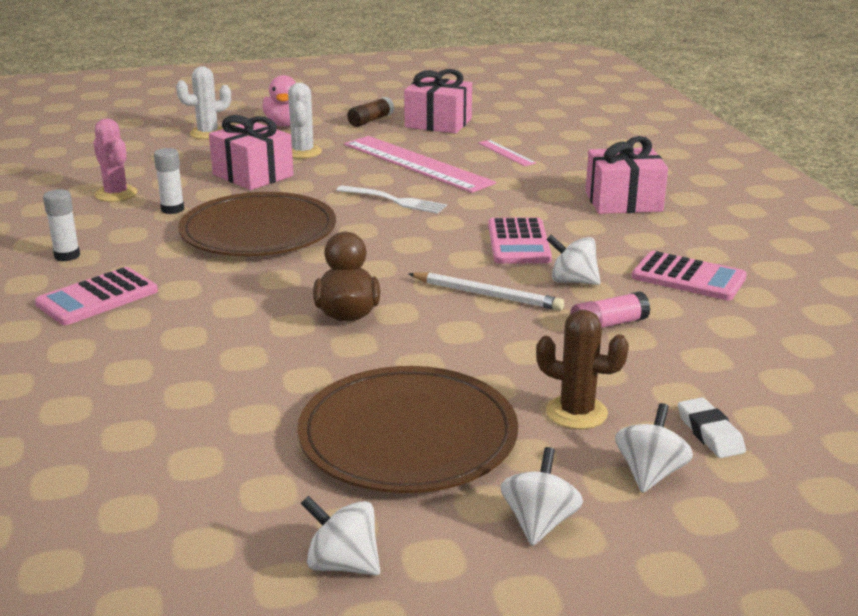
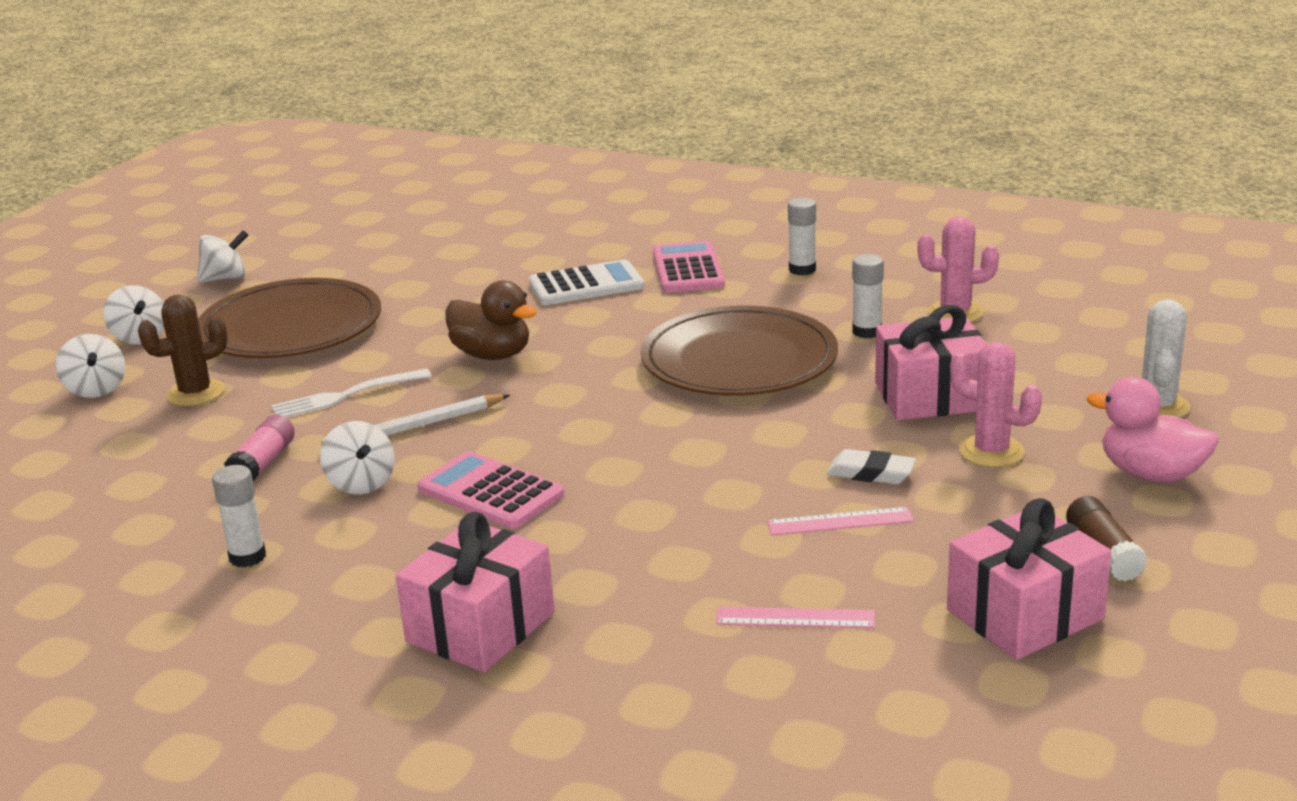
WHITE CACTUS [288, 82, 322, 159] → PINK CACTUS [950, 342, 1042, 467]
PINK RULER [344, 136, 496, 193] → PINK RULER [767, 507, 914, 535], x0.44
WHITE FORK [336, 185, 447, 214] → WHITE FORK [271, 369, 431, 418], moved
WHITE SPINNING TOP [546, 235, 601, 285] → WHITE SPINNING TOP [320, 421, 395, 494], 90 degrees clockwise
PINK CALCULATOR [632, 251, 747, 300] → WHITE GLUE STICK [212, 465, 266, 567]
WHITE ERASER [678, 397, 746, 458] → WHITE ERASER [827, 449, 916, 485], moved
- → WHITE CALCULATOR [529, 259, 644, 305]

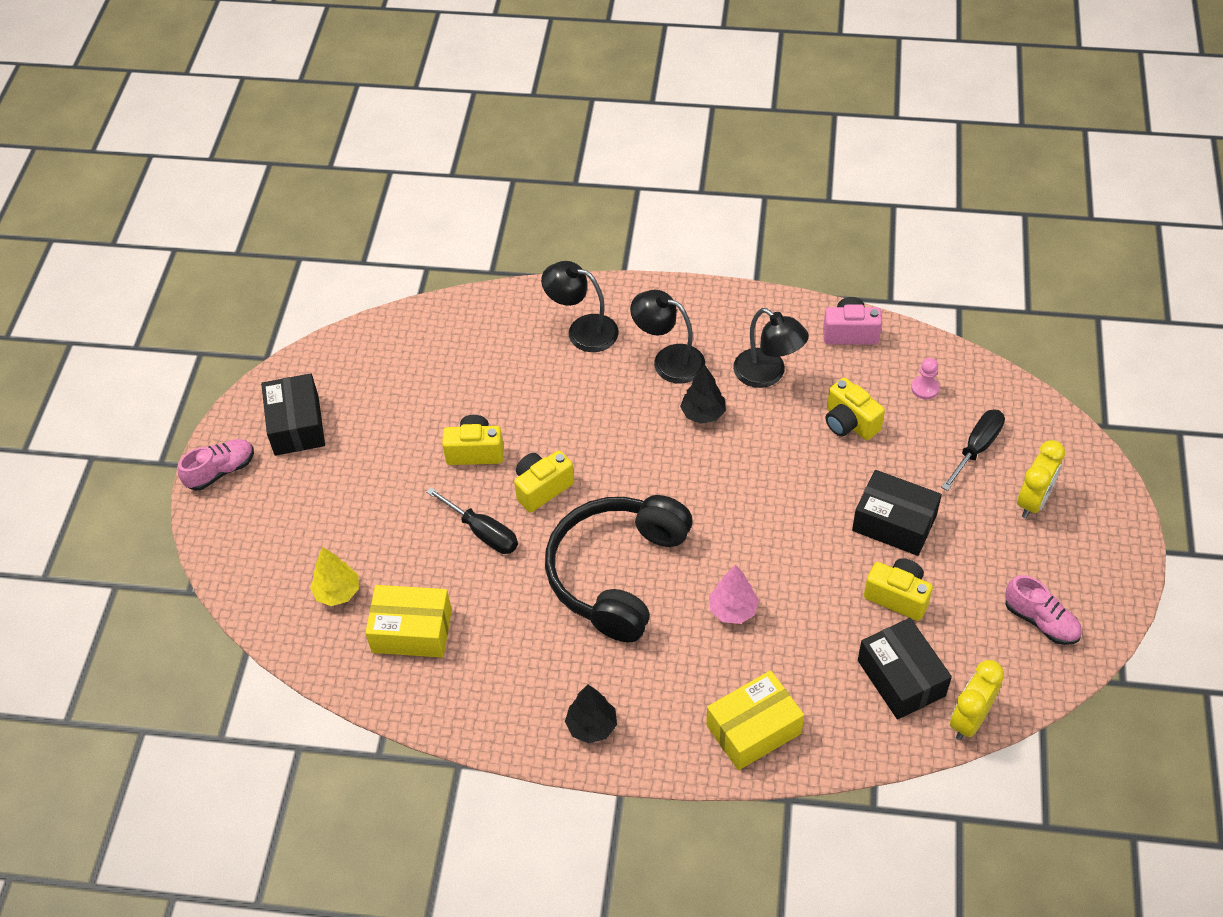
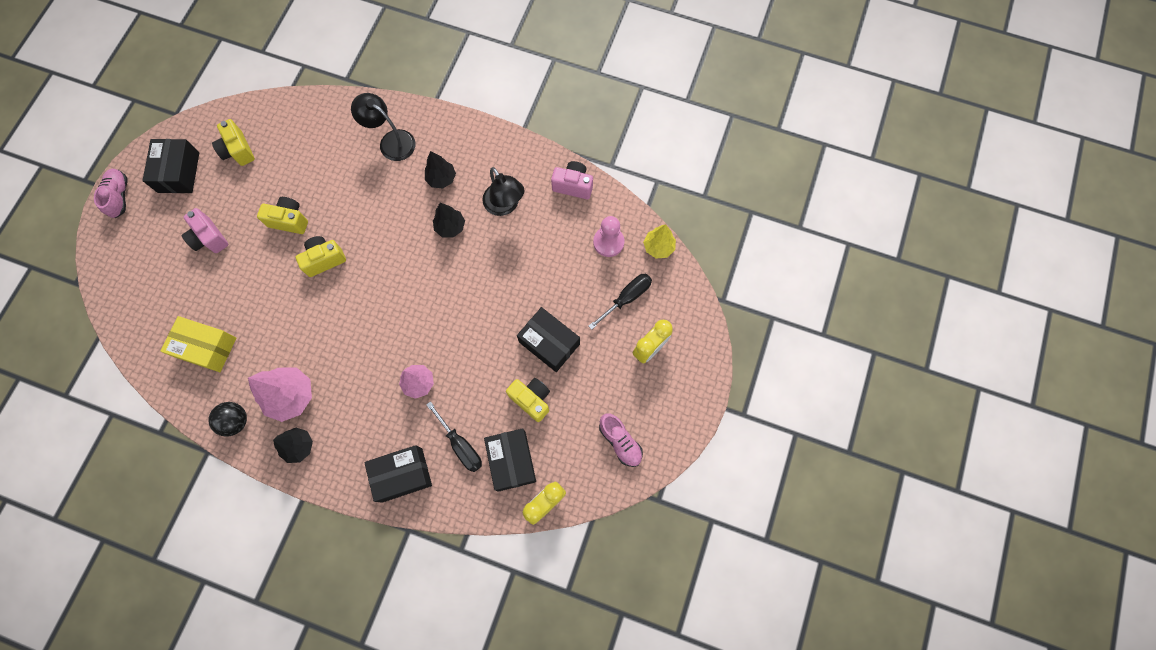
BLACK LAMP [630, 290, 705, 384] → BLACK TREE [425, 151, 456, 189]
PINK PAWN [911, 358, 939, 399] → PINK PAWN [593, 216, 625, 257], x1.58
YELLOW CAMERA [825, 378, 885, 440] → YELLOW CAMERA [212, 119, 255, 166], moved
PINK SHOE [178, 439, 254, 491] → PINK SHOE [94, 169, 128, 218], 75 degrees counterclockwise
BLACK SCREWDRIVER [426, 487, 518, 554] → BLACK SCREWDRIVER [426, 401, 482, 472], moved
BLACK HEADPHONES [545, 495, 693, 642] → -
YELLOW TREE [310, 547, 359, 606] → YELLOW TREE [643, 224, 676, 259], moved
YELLOW BOX [706, 670, 804, 770] → BLACK BOX [364, 445, 432, 502]
- → PINK CAMERA [182, 208, 229, 253]
- → PINK TREE [248, 367, 312, 422]
- → BLACK BALL [208, 402, 247, 437]

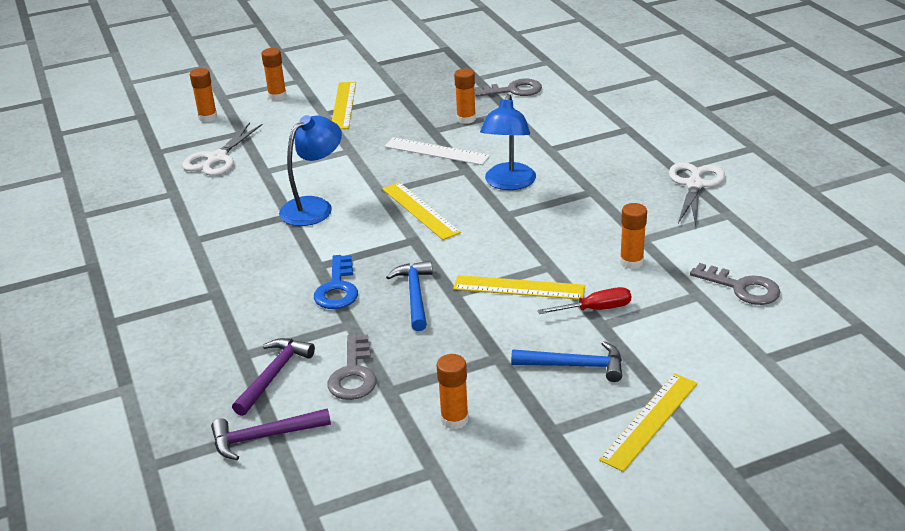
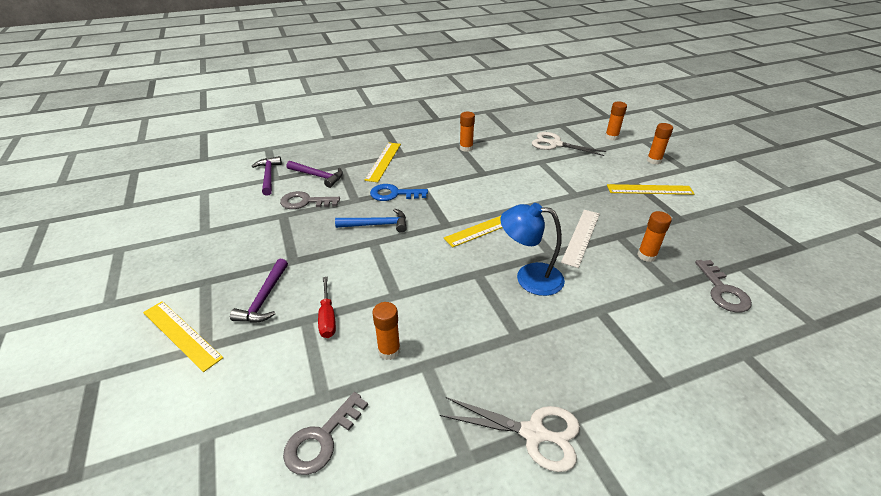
BLUE LAMP [279, 115, 342, 226] → -
YELLOW RULER [453, 275, 585, 300] → YELLOW RULER [365, 143, 401, 182], moved
BLUE HAMMER [511, 341, 622, 382] → PURPLE HAMMER [230, 259, 288, 323]
ORANGE GLUE STICK [436, 354, 469, 429] → ORANGE GLUE STICK [460, 112, 475, 152], moved

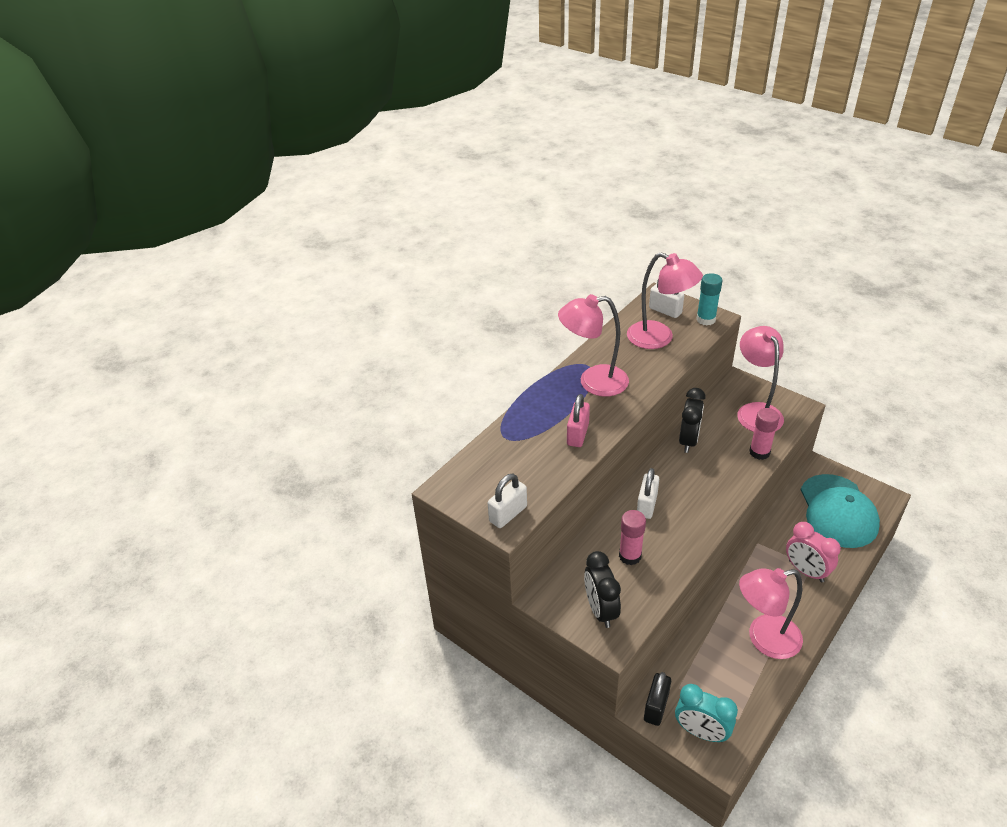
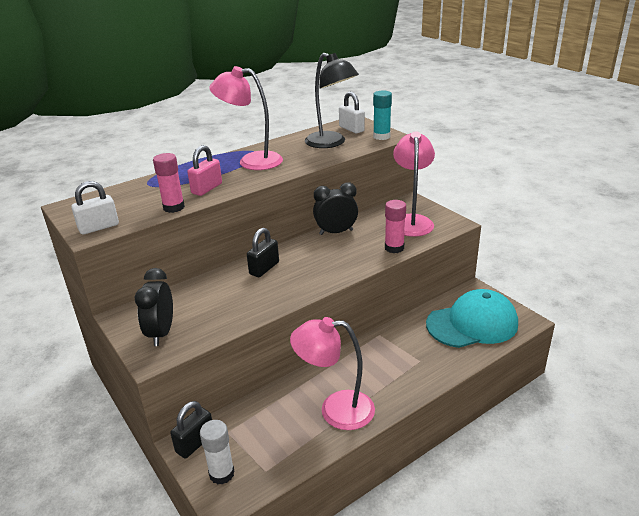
PINK LAMP [627, 252, 703, 349] → BLACK LAMP [305, 53, 359, 148]
BLACK CLOCK [679, 388, 705, 453] → BLACK CLOCK [313, 182, 358, 235], 135 degrees counterclockwise
WHITE PADLOCK [637, 468, 659, 519] → BLACK PADLOCK [247, 228, 279, 277]
TURQUOISE CAP [801, 474, 880, 548] → TURQUOISE CAP [426, 289, 518, 348], 120 degrees counterclockwise
PINK GLUE STICK [619, 510, 646, 565] → PINK GLUE STICK [153, 153, 185, 213], moved
PINK CLOCK [786, 522, 841, 582] → -
TURQUOISE CLOCK [675, 684, 738, 742] → WHITE GLUE STICK [200, 420, 235, 485]

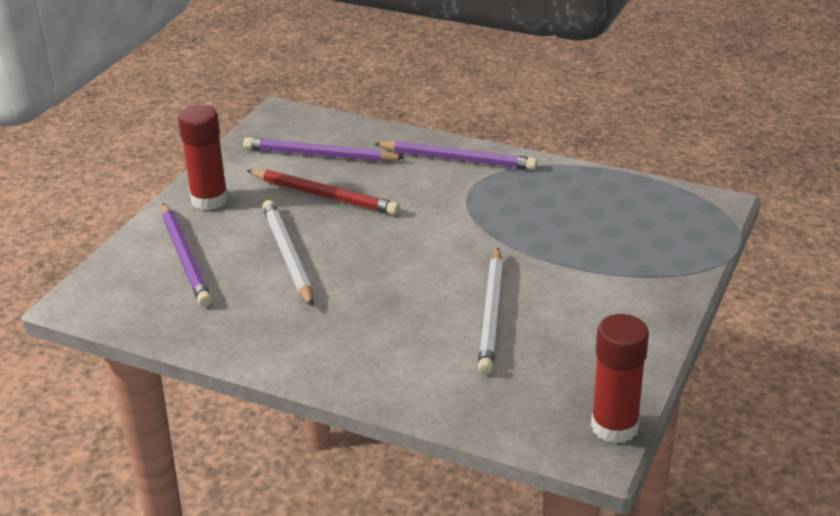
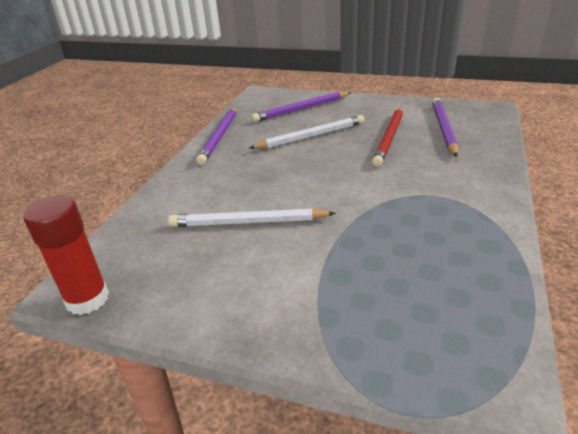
RED GLUE STICK [178, 105, 228, 210] → -
PURPLE PENCIL [374, 140, 538, 170] → PURPLE PENCIL [196, 107, 237, 165], moved

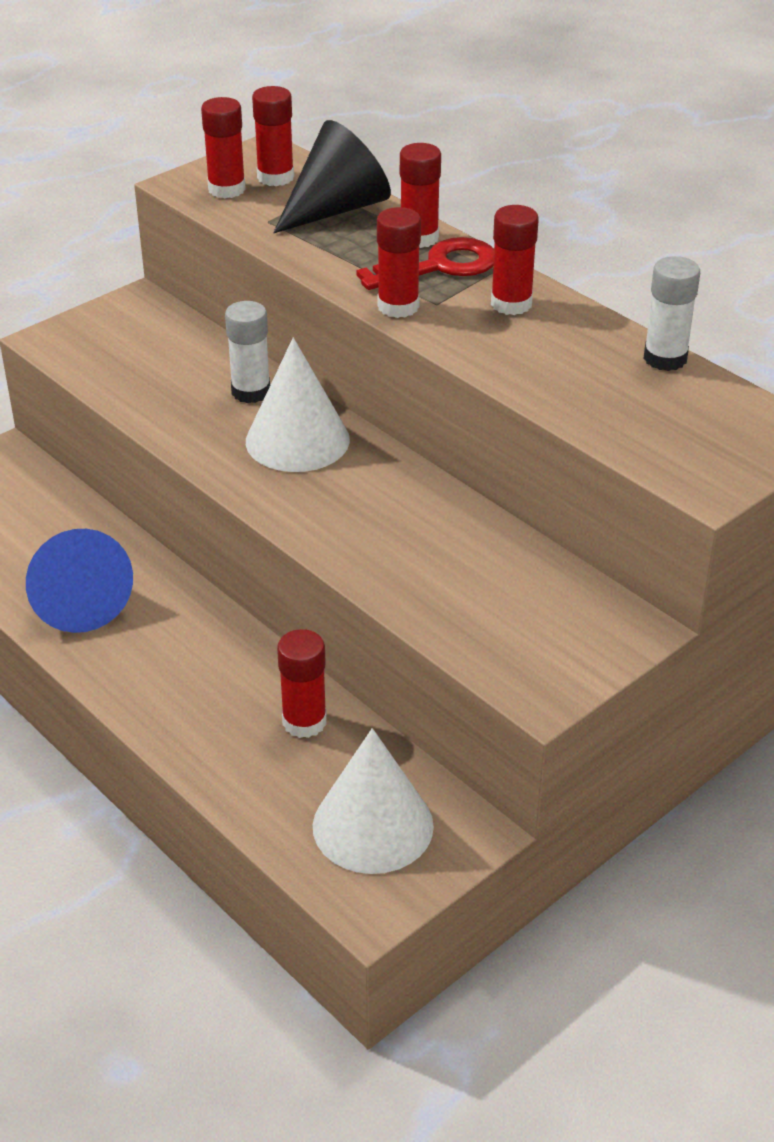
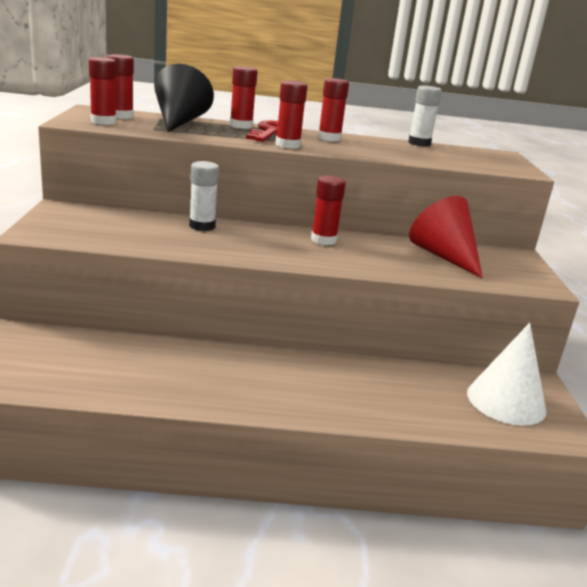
WHITE CONE [246, 338, 350, 472] → -
BLUE CONE [26, 529, 133, 633] → -
RED GLUE STICK [277, 629, 327, 738] → RED GLUE STICK [311, 176, 346, 245], moved
- → RED CONE [409, 196, 483, 279]

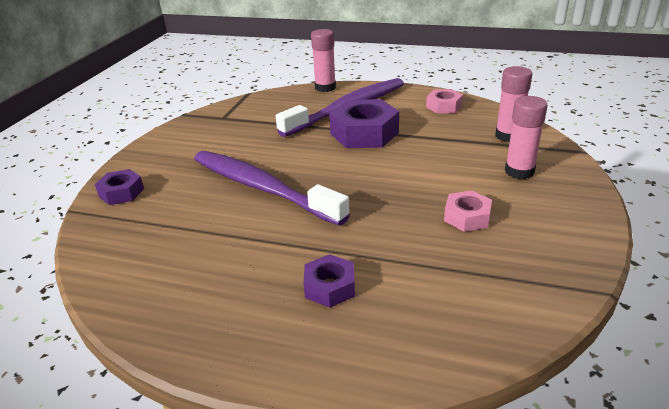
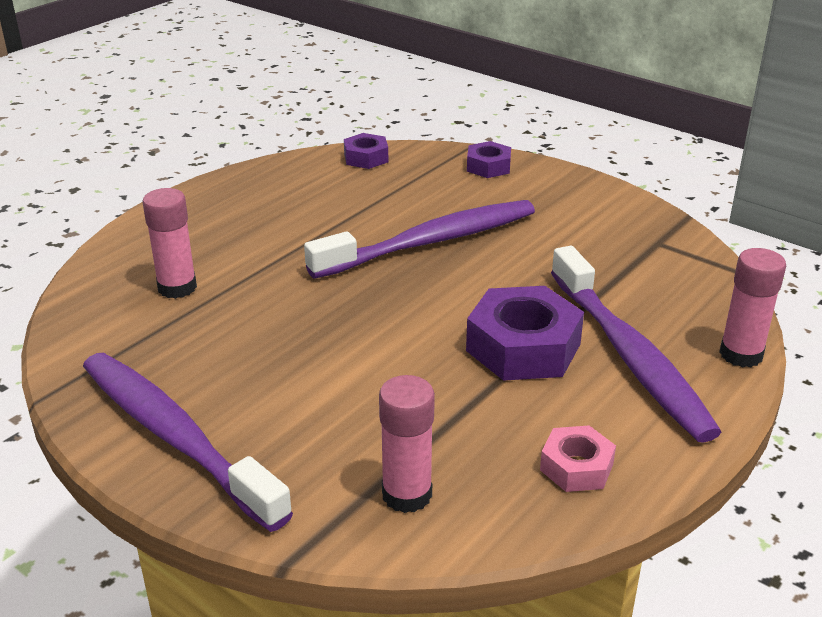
PINK GLUE STICK [505, 96, 548, 179] → PINK GLUE STICK [143, 188, 197, 299], moved
PINK NUT [444, 190, 492, 232] → -
PURPLE NUT [303, 254, 355, 308] → PURPLE NUT [344, 133, 388, 169], moved
- → PURPLE TOOTHBRUSH [83, 353, 293, 532]

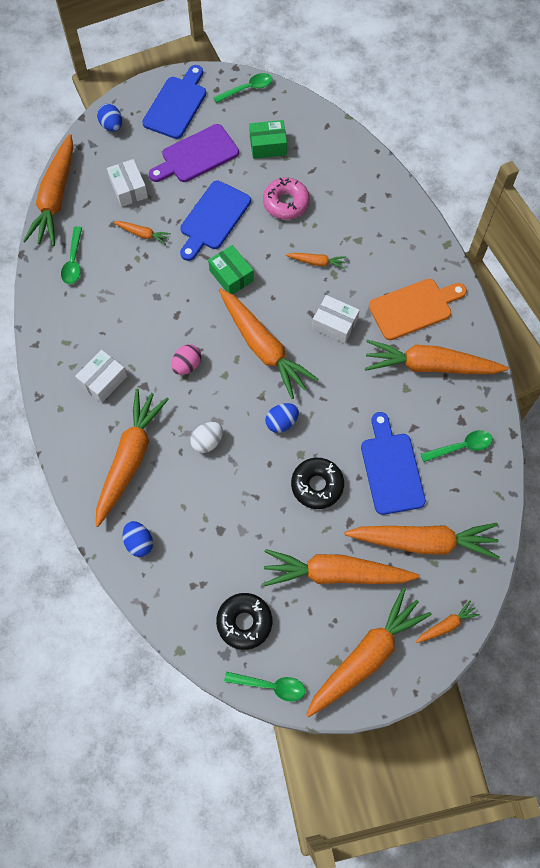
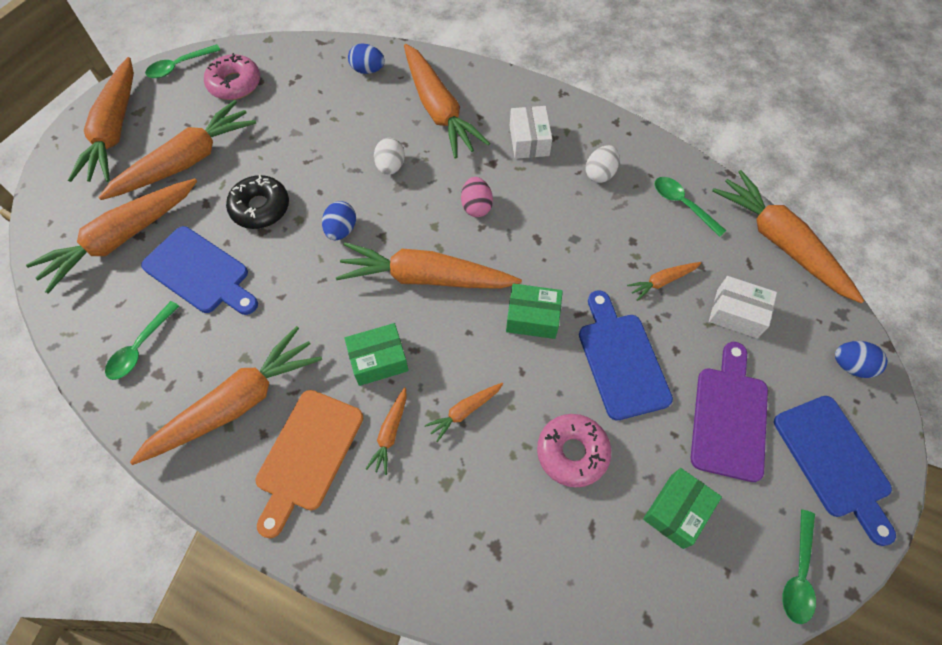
WHITE BOX [312, 295, 360, 343] → GREEN BOX [344, 323, 409, 386]
BLACK DONUT [216, 593, 272, 650] → PINK DONUT [204, 53, 260, 100]
ORANGE CARROT [416, 601, 480, 643] → ORANGE CARROT [366, 387, 407, 475], moved
- → WHITE EGG [586, 145, 620, 183]

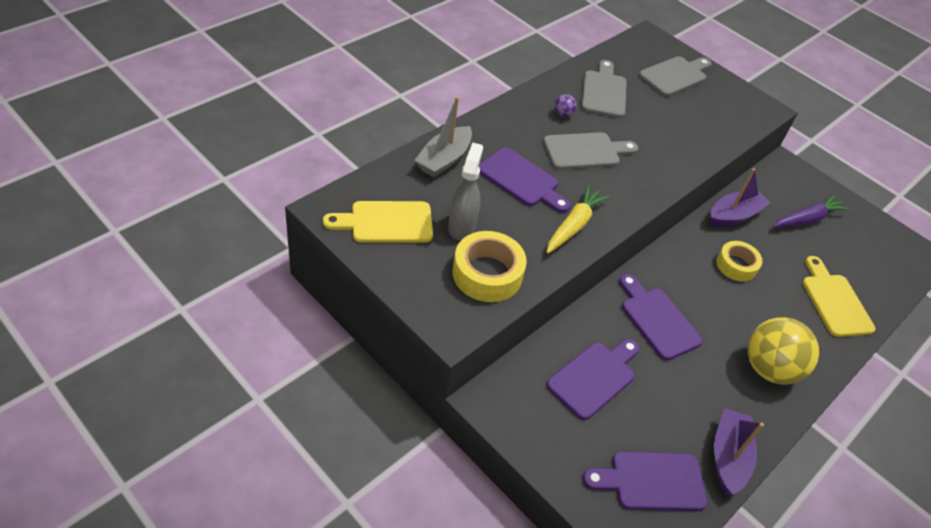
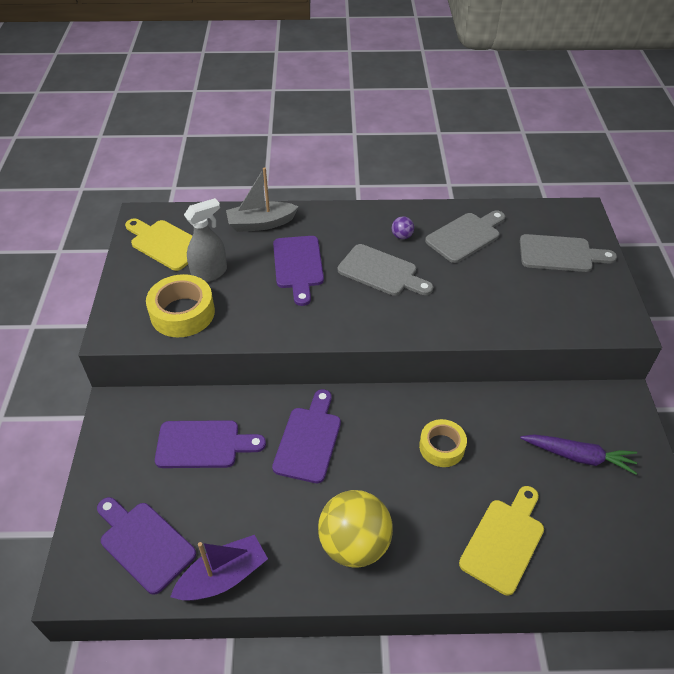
PURPLE BOAT [710, 168, 771, 227] → -
YELLOW CARROT [547, 185, 609, 254] → -

